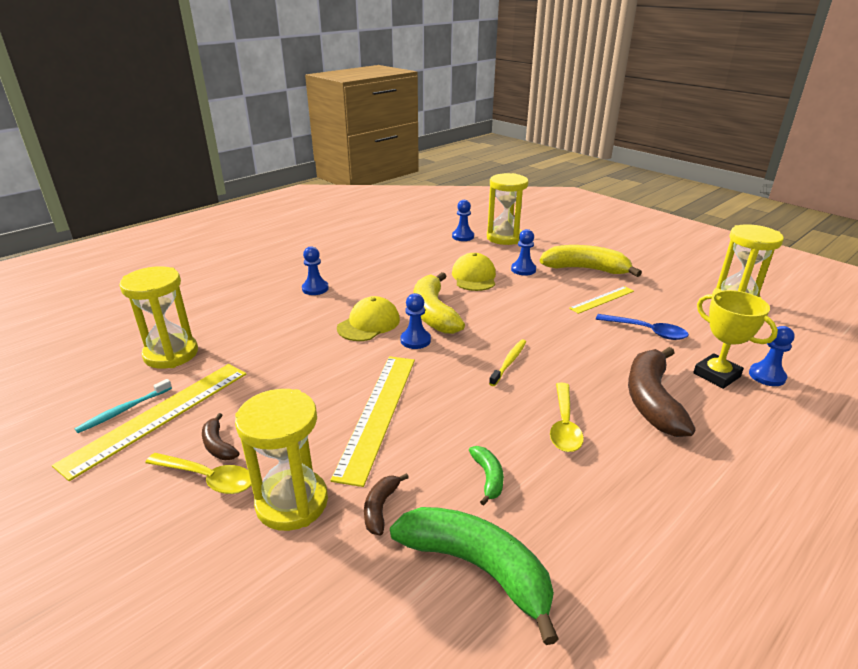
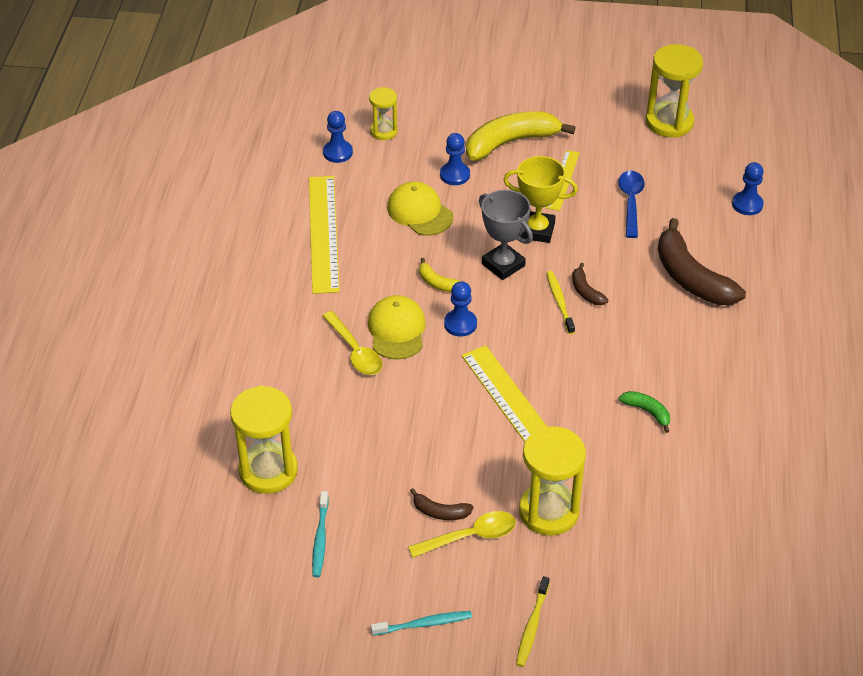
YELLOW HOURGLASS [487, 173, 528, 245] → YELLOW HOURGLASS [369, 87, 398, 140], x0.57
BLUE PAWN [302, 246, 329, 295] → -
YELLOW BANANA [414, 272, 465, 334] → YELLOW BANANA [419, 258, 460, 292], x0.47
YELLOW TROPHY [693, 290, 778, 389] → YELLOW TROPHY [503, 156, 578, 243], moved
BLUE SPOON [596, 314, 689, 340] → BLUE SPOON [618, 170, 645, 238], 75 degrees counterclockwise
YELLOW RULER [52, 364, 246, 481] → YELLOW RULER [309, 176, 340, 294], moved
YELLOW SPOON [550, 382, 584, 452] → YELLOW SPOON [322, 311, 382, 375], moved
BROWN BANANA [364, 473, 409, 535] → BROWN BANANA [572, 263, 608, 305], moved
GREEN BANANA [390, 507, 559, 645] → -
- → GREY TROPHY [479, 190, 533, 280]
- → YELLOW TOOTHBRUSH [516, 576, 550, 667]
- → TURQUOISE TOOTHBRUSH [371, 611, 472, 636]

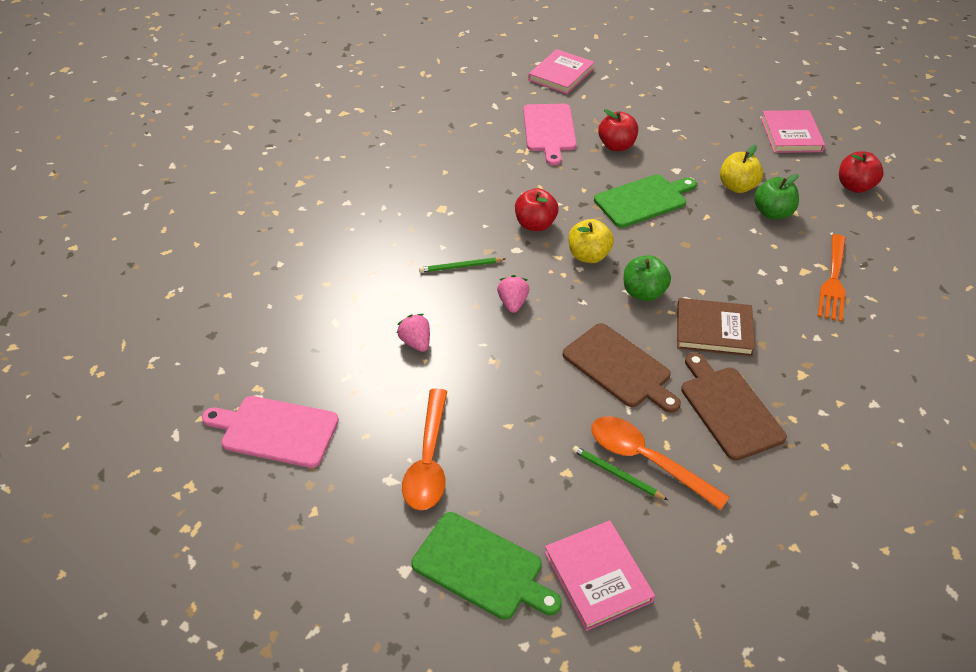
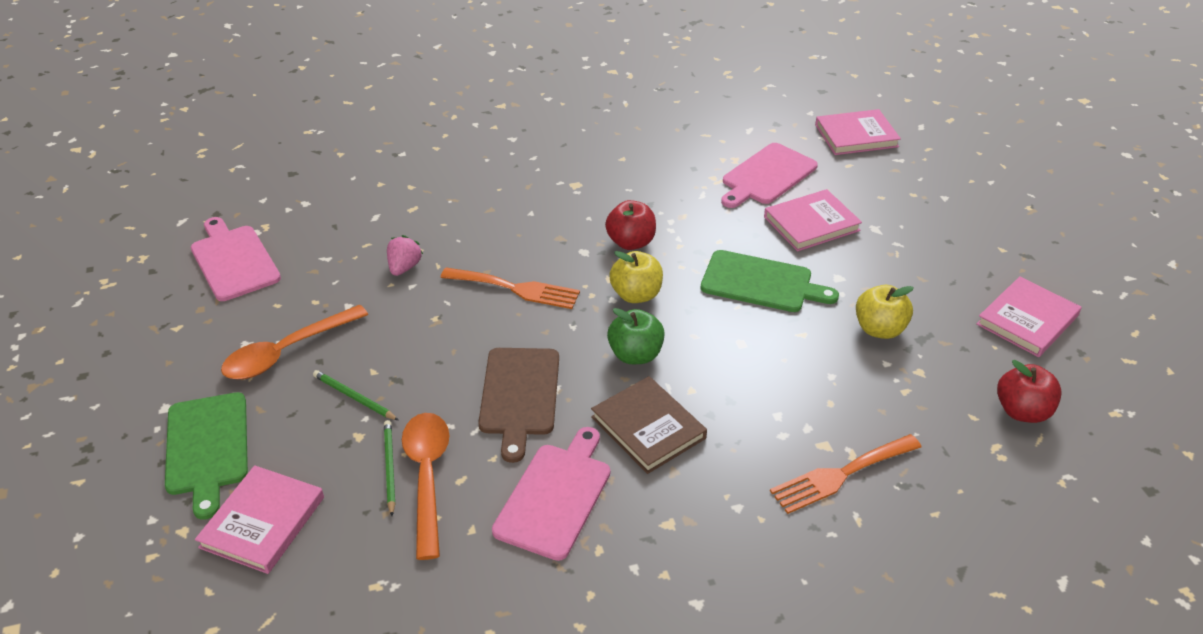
RED APPLE [598, 109, 638, 151] → PINK BOOK [764, 189, 862, 251]
GREEN APPLE [754, 174, 799, 219] → -
GREEN PENCIL [419, 257, 505, 273] → GREEN PENCIL [313, 370, 399, 420], moved
PINK STRAWBERRY [497, 275, 529, 313] → ORANGE FORK [440, 268, 580, 309]
BROWN CUTTING BOARD [681, 352, 787, 461] → PINK CUTTING BOARD [492, 427, 610, 561]

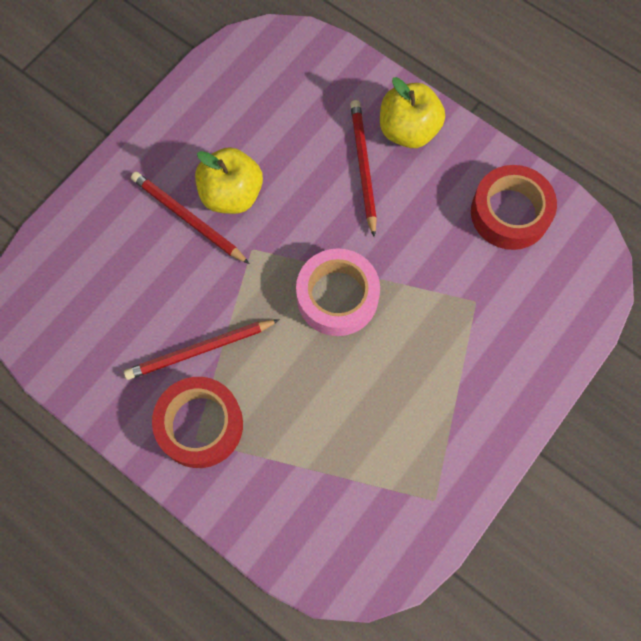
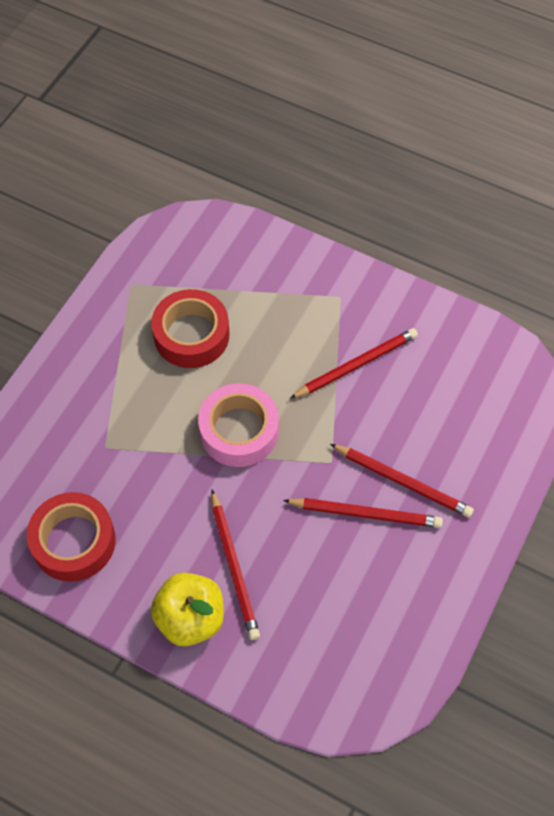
YELLOW APPLE [195, 147, 263, 214] → RED PENCIL [283, 498, 443, 528]
RED TAPE [152, 377, 243, 468] → RED TAPE [151, 289, 229, 368], moved

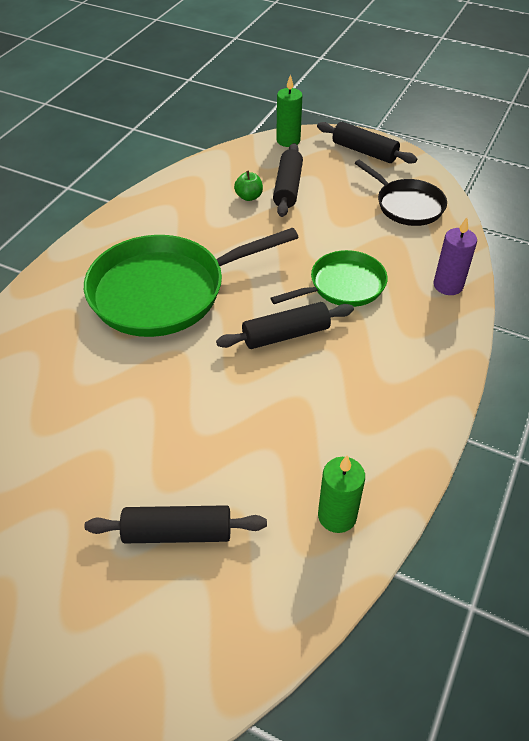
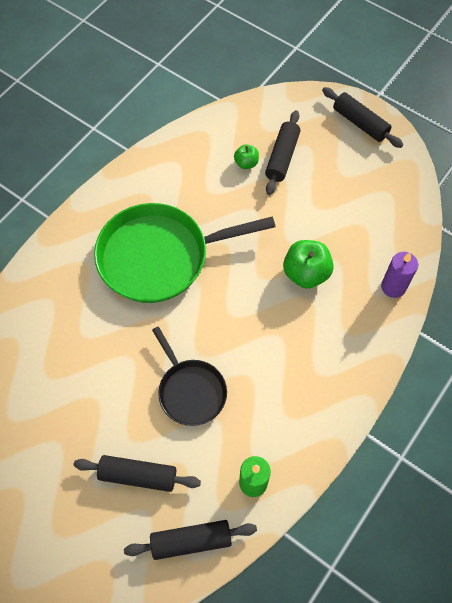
GREEN CANDLE [276, 74, 302, 147] → -
BLACK PAN [355, 160, 447, 226] → BLACK PAN [152, 326, 227, 426], moved
GREEN PAN [270, 250, 388, 307] → GREEN APPLE [283, 240, 334, 288]
BLACK ROLLING PIN [216, 302, 354, 349] → BLACK ROLLING PIN [124, 520, 257, 560], moved

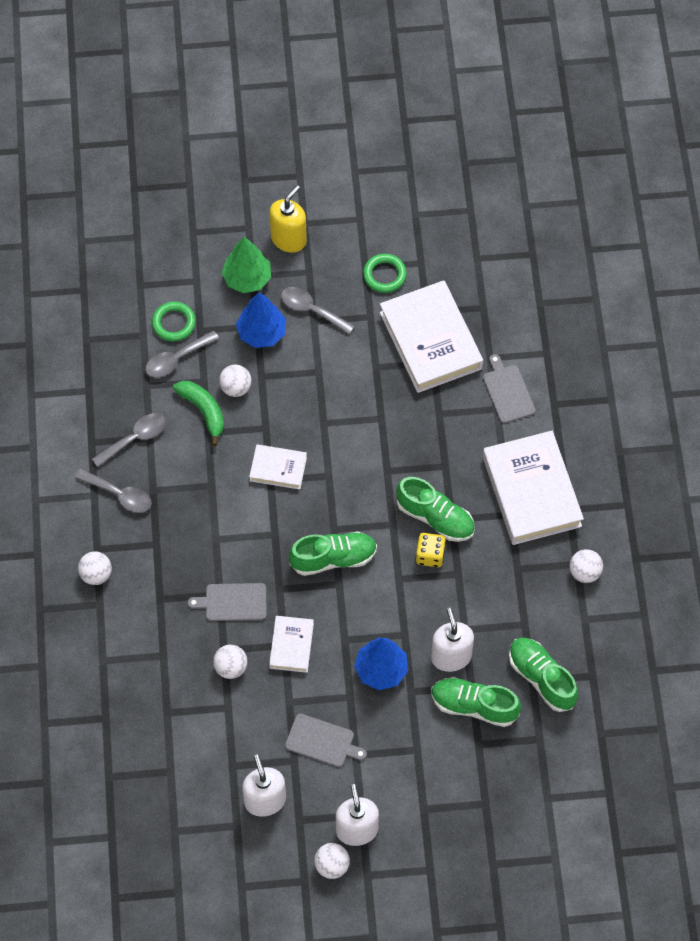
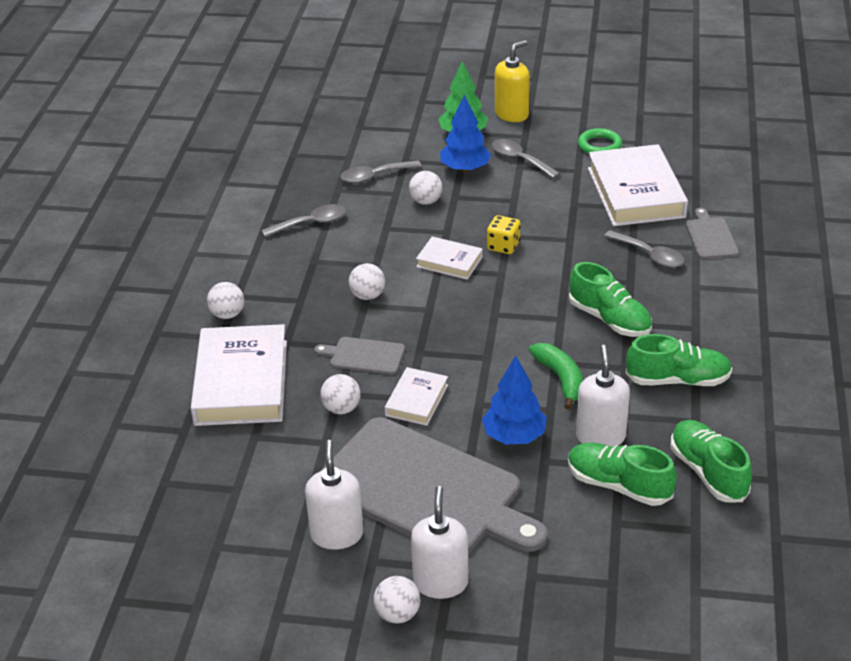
GREEN RING [152, 302, 196, 341] → -
GREEN BANANA [173, 381, 224, 446] → GREEN BANANA [529, 343, 583, 410], moved
WHITE BOOK [483, 431, 584, 545] → WHITE BOOK [191, 324, 287, 426], moved
GREY SPOON [75, 469, 152, 513] → GREY SPOON [604, 230, 684, 267], moved
GREEN SHOE [289, 532, 377, 576] → GREEN SHOE [626, 334, 732, 386], moved
YELLOW DICE [416, 533, 446, 567] → YELLOW DICE [487, 215, 521, 254], moved
WHITE BALL [569, 549, 603, 583] → WHITE BALL [349, 263, 385, 300], moved
GREY CUTTING BOARD [285, 713, 367, 767] → GREY CUTTING BOARD [321, 417, 548, 554], x2.39

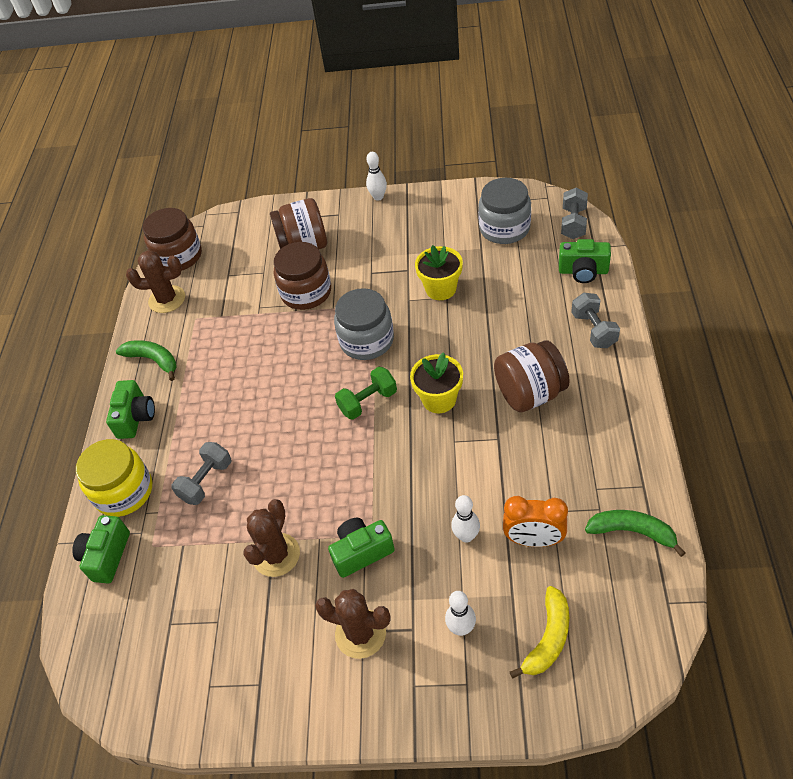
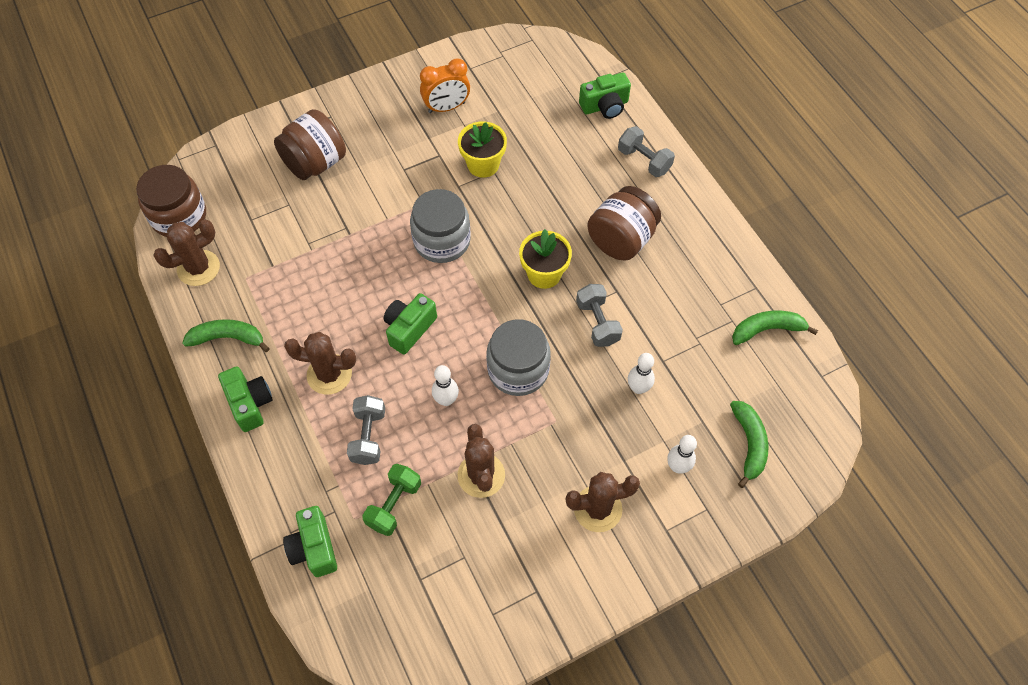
WHITE BOWLING PIN [366, 152, 387, 201] → WHITE BOWLING PIN [432, 365, 459, 406], moved
GREY JAR [478, 178, 531, 244] → GREY JAR [486, 319, 551, 396], moved
GREY DUMBBELL [561, 188, 588, 239] → GREY DUMBBELL [576, 284, 623, 347], moved
BROWN JAR [274, 242, 331, 310] → -
GREEN DUMBBELL [335, 367, 397, 420] → GREEN DUMBBELL [362, 464, 421, 536], moved
YELLOW JAR [76, 439, 152, 517] → -
ORANGE CLOCK [503, 496, 568, 547] → ORANGE CLOCK [420, 58, 470, 113], moved
GREEN CAMERA [328, 518, 395, 578] → GREEN CAMERA [384, 293, 437, 355], moved
YELLOW BANANA [510, 586, 569, 679] → GREEN BANANA [730, 401, 768, 488]
- → BROWN CACTUS [284, 332, 356, 395]

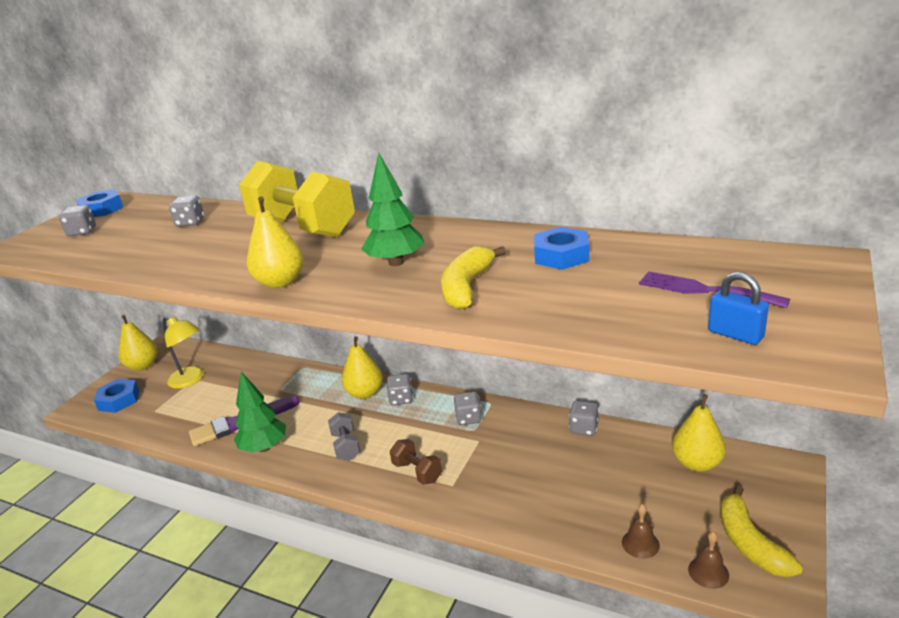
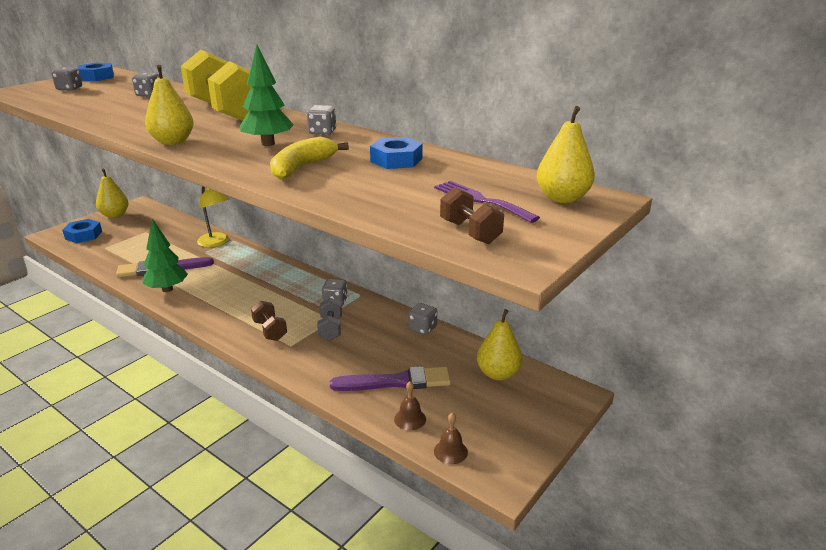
BLUE PADLOCK [708, 272, 769, 345] → BROWN DUMBBELL [440, 187, 504, 244]
YELLOW LAMP [163, 316, 204, 389] → YELLOW LAMP [197, 186, 230, 247], moved
YELLOW PEAR [342, 336, 383, 399] → YELLOW PEAR [537, 106, 595, 203], moved
GREY DICE [386, 374, 413, 405] → GREY DICE [306, 105, 337, 135], moved
GREY DUMBBELL [328, 412, 361, 460] → GREY DUMBBELL [317, 298, 342, 341], moved
YELLOW BANANA [720, 485, 803, 577] → -
- → PURPLE BRUSH [330, 366, 451, 391]

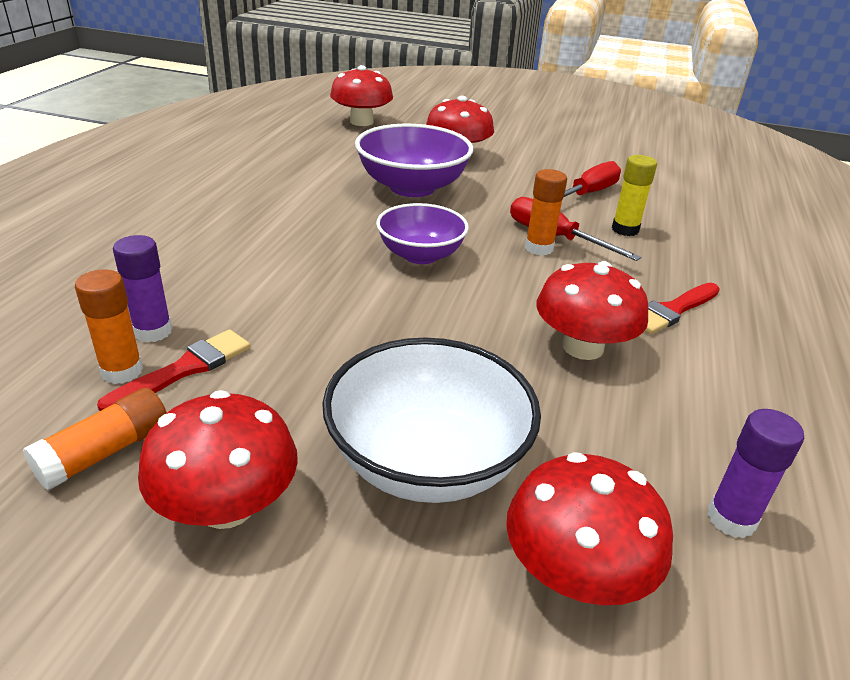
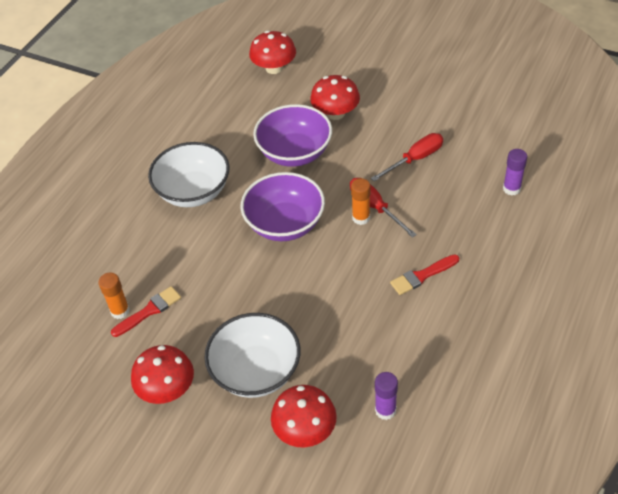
YELLOW GLUE STICK [612, 155, 657, 236] → -
PURPLE BOWL [376, 203, 469, 264] → PURPLE BOWL [241, 172, 325, 241], x1.51
PURPLE GLUE STICK [113, 235, 172, 342] → PURPLE GLUE STICK [503, 149, 527, 196], moved
RED MUSHROOM [537, 261, 649, 360] → -
ORANGE GLUE STICK [23, 388, 167, 491] → -
- → WHITE BOWL [148, 142, 229, 207]

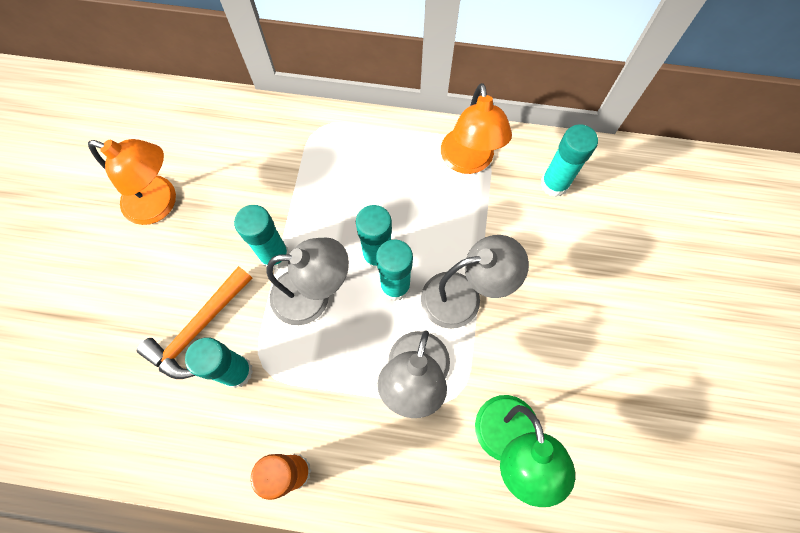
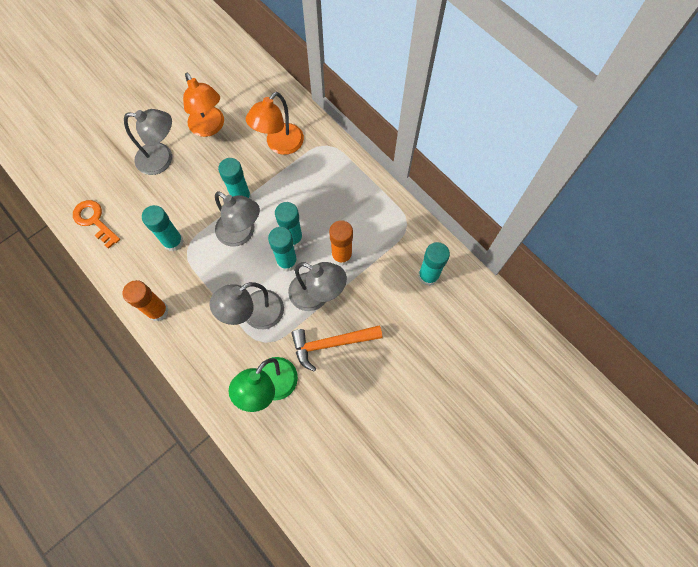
ORANGE LAMP [441, 83, 512, 174] → ORANGE LAMP [246, 92, 304, 155], moved
ORANGE HAMMER [137, 266, 252, 379] → ORANGE HAMMER [291, 325, 383, 372], moved
- → GREY LAMP [124, 109, 172, 175]
- → ORANGE KEY [73, 200, 120, 249]
- → ORANGE GLUE STICK [329, 220, 353, 266]

